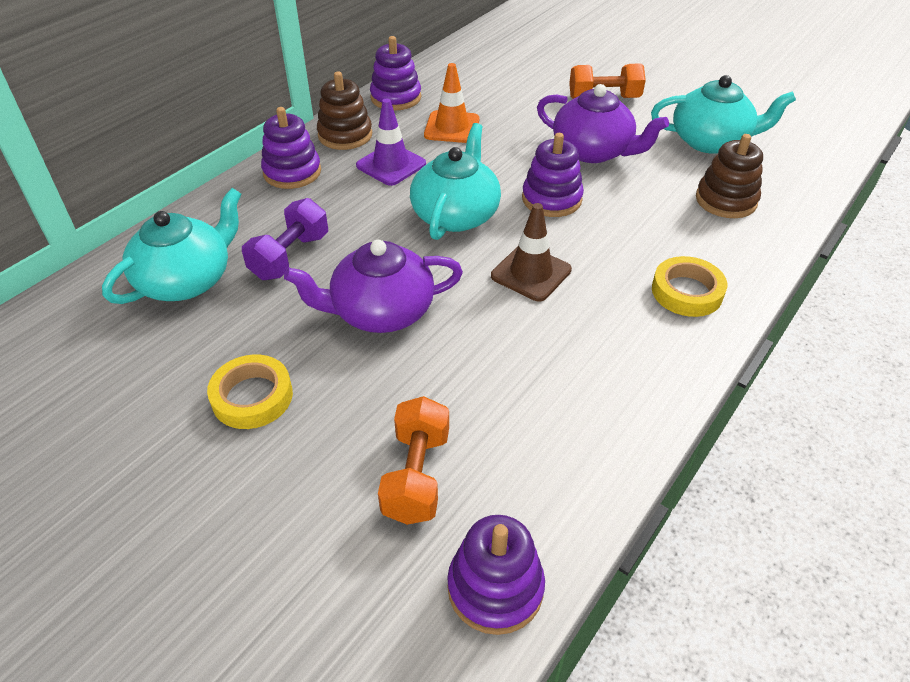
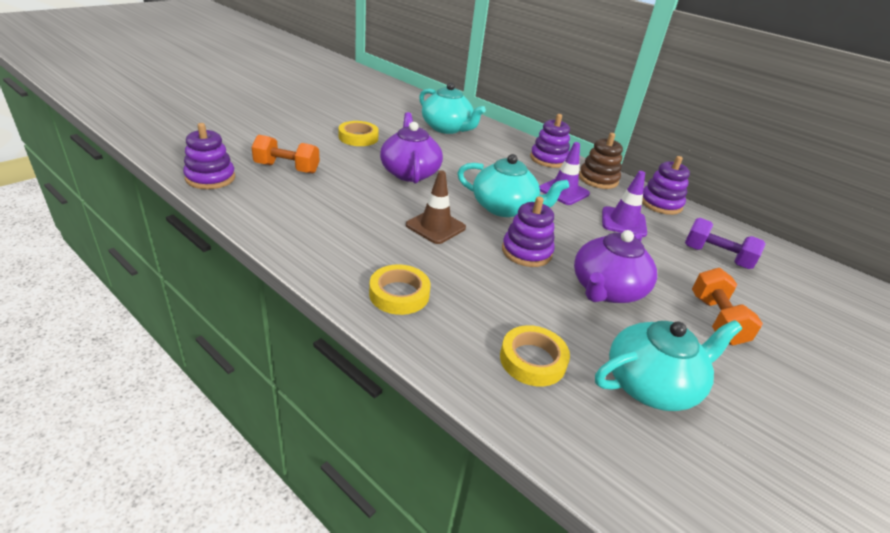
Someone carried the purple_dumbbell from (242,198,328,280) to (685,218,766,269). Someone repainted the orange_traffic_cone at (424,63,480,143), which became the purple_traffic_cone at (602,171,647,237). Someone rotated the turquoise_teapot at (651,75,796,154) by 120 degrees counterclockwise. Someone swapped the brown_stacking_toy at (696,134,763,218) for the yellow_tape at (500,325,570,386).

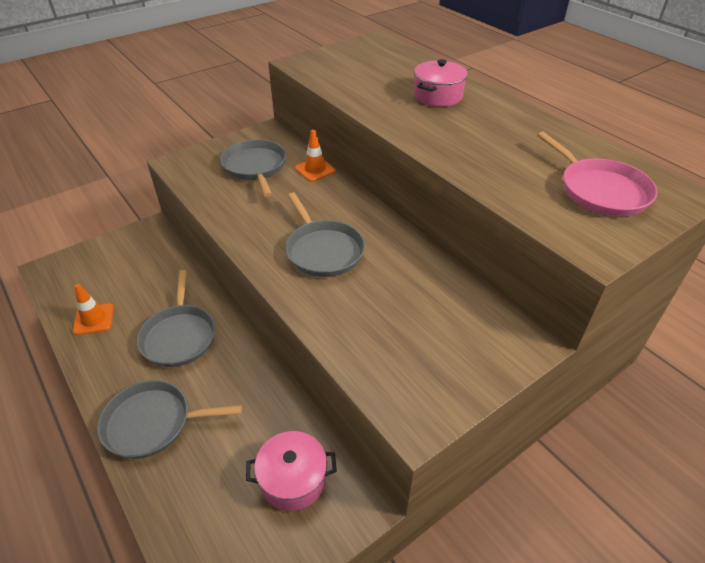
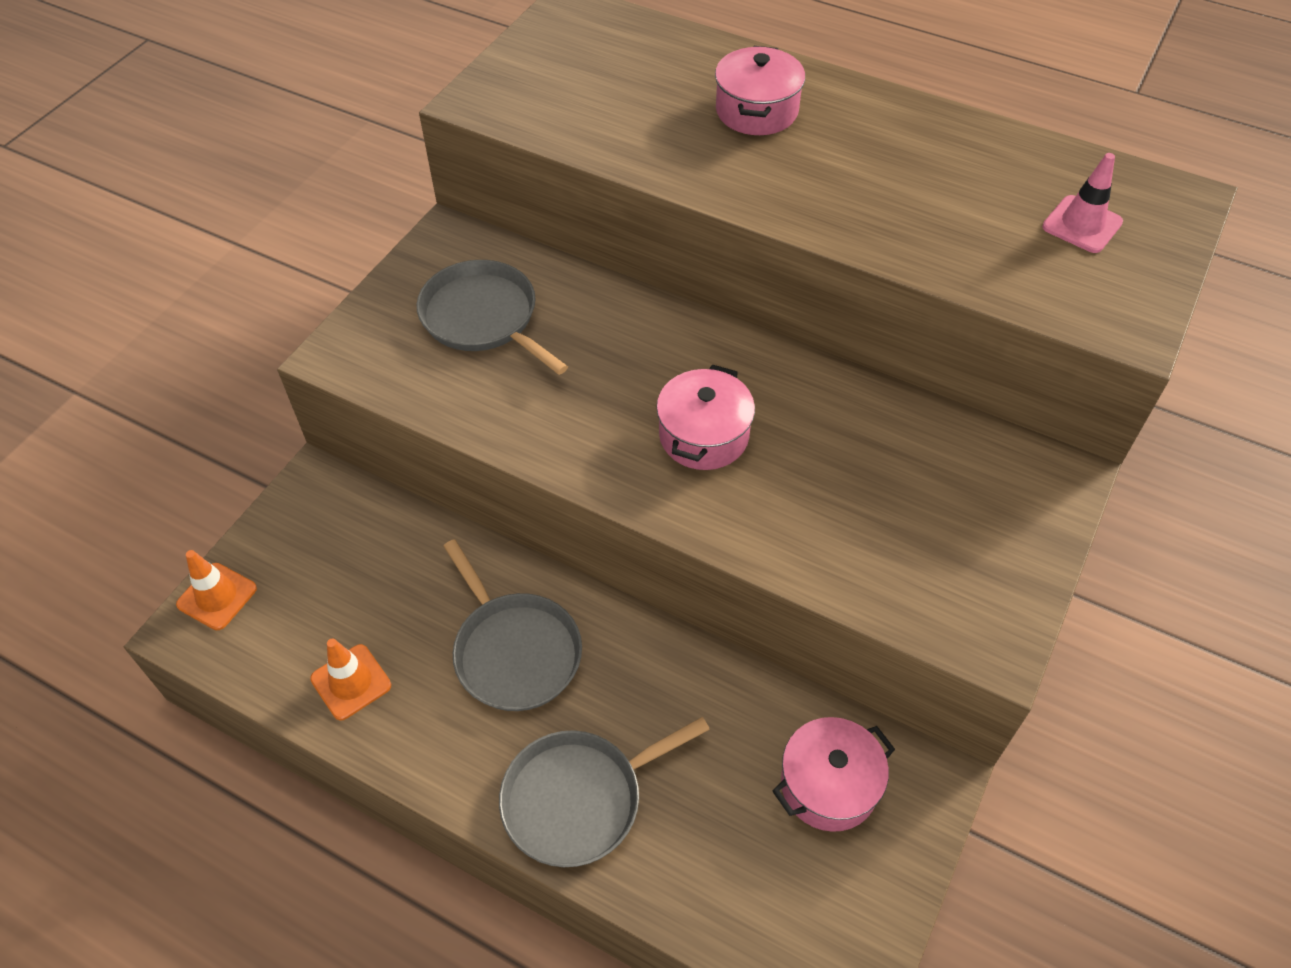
Someone swapped the grey_pan at (286,193,365,277) for the pink_pot at (656,364,755,470). Someone carried the orange_traffic_cone from (295,130,336,182) to (176,550,257,630). Someone swapped the pink_pan at (537,131,658,216) for the pink_traffic_cone at (1042,153,1123,253).

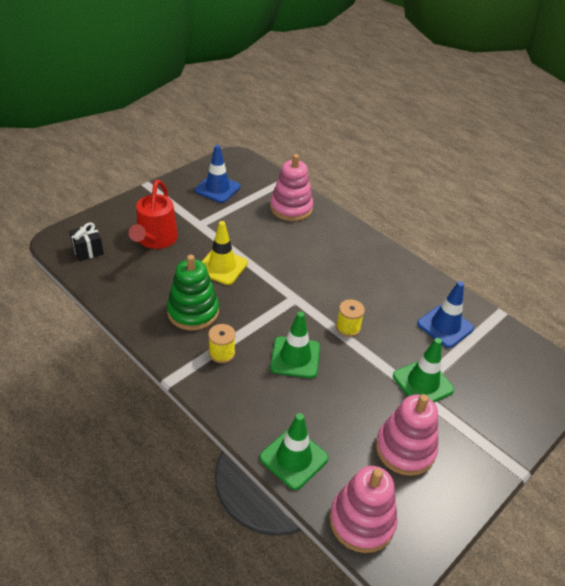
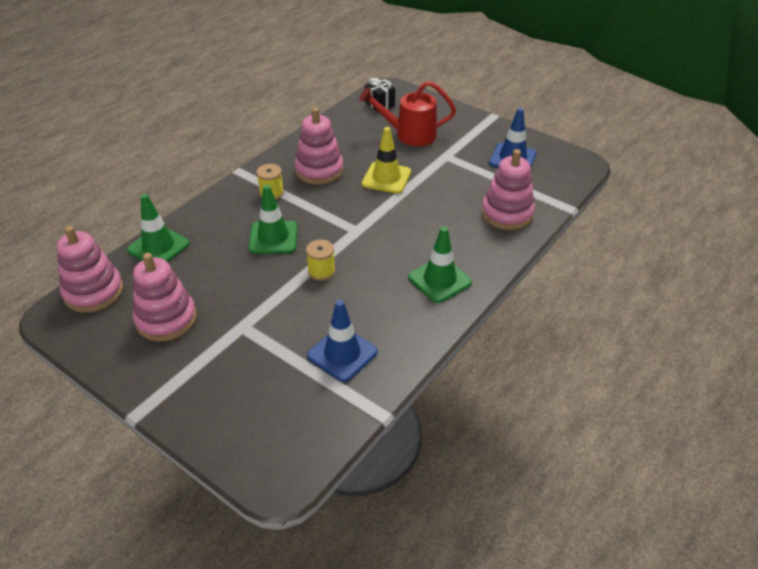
Someone repainted the green_stacking_toy at (167,255,219,330), which became the pink_stacking_toy at (295,107,344,185). Someone carried the green_traffic_cone from (393,338,454,402) to (408,226,472,303).

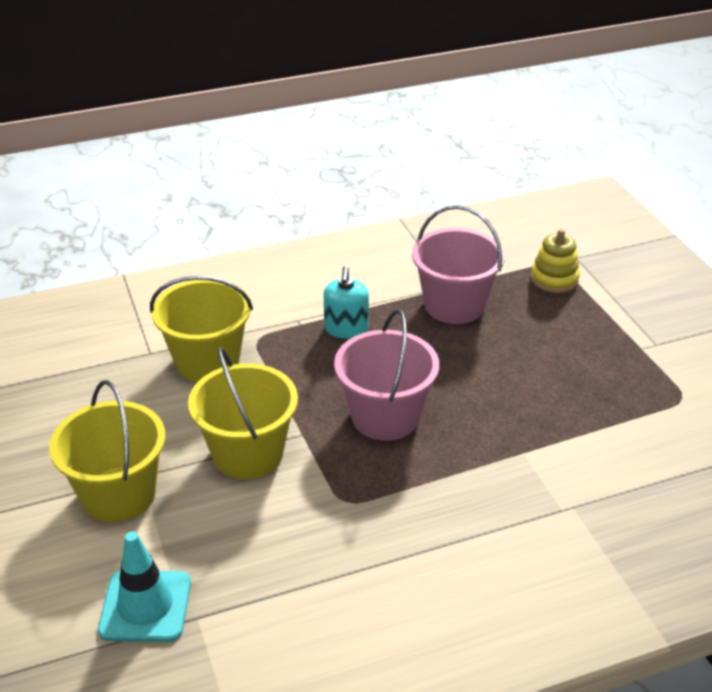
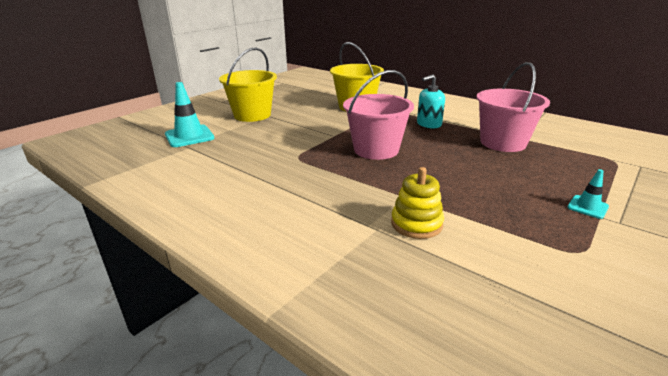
Someone took away the yellow_bucket at (188,347,298,479). Someone carried the yellow_stacking_toy from (531,229,580,293) to (391,167,444,239). Someone put down the turquoise_traffic_cone at (567,169,609,219).

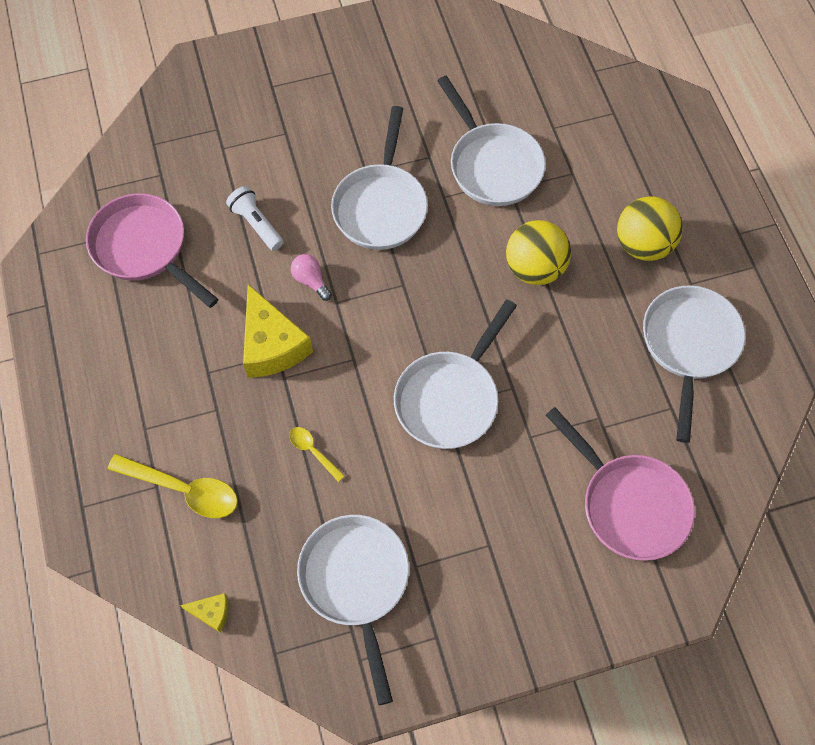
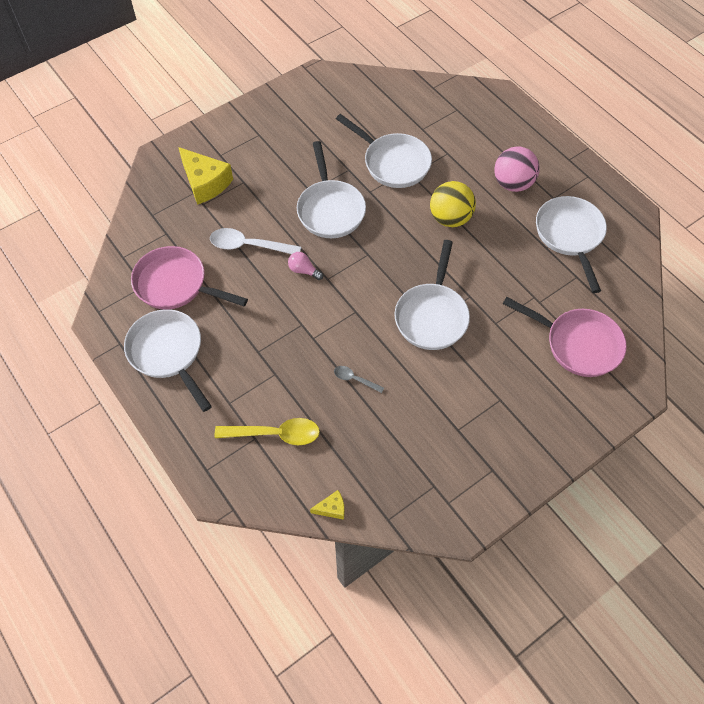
Someone swapped the white_flashlight at (226,186,284,251) for the white_spoon at (210,228,301,254). Someone carried the yellow_cheese from (243,285,313,378) to (178,147,233,205). Someone repainted the yellow_spoon at (289,427,345,482), which became the grey_spoon at (334,366,384,393). Someone carried the white_pan from (297,515,409,705) to (124,309,212,412). Someone repainted the yellow_ball at (617,197,683,261), which became the pink_ball at (494,146,540,192).

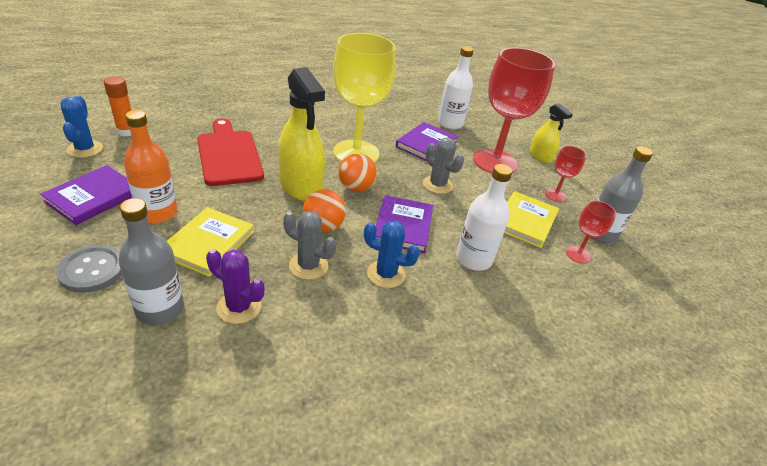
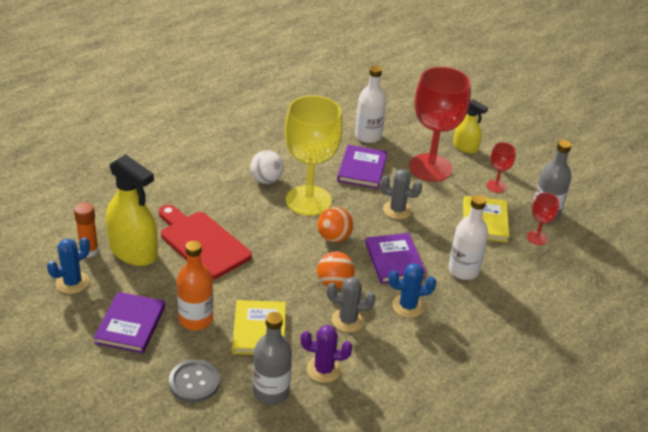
Someone rotated the blue_cactus at (60,96,103,158) by 75 degrees clockwise. Someone carried the yellow_spray_bottle from (278,67,325,201) to (106,154,158,266). Someone put down the white_ball at (250,150,284,184).

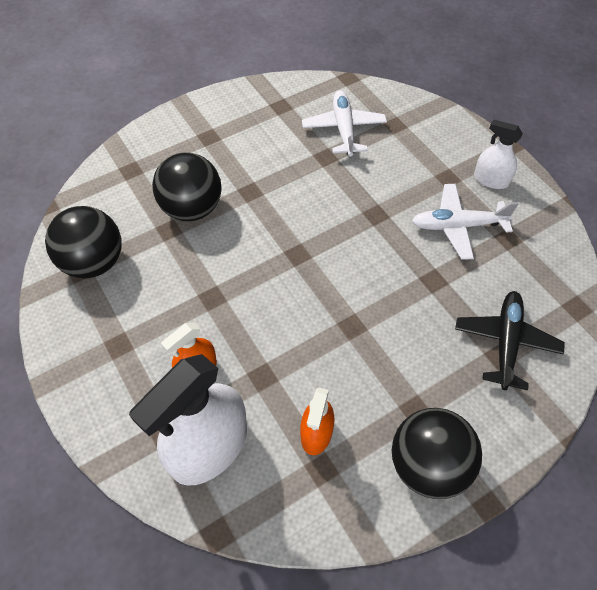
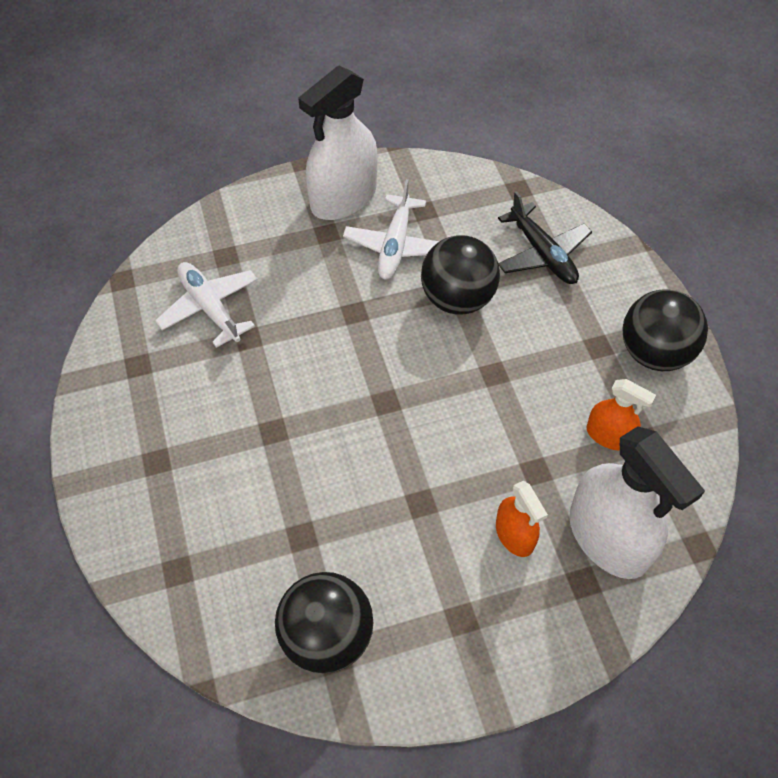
Someone carried the black_ball from (152,152,221,221) to (421,235,500,314). Someone rotated the white_plane at (302,90,387,156) by 45 degrees clockwise. Someone rotated the black_plane at (455,291,565,390) by 150 degrees counterclockwise. Someone scaled the white_spray_bottle at (474,119,523,189) by 1.91.

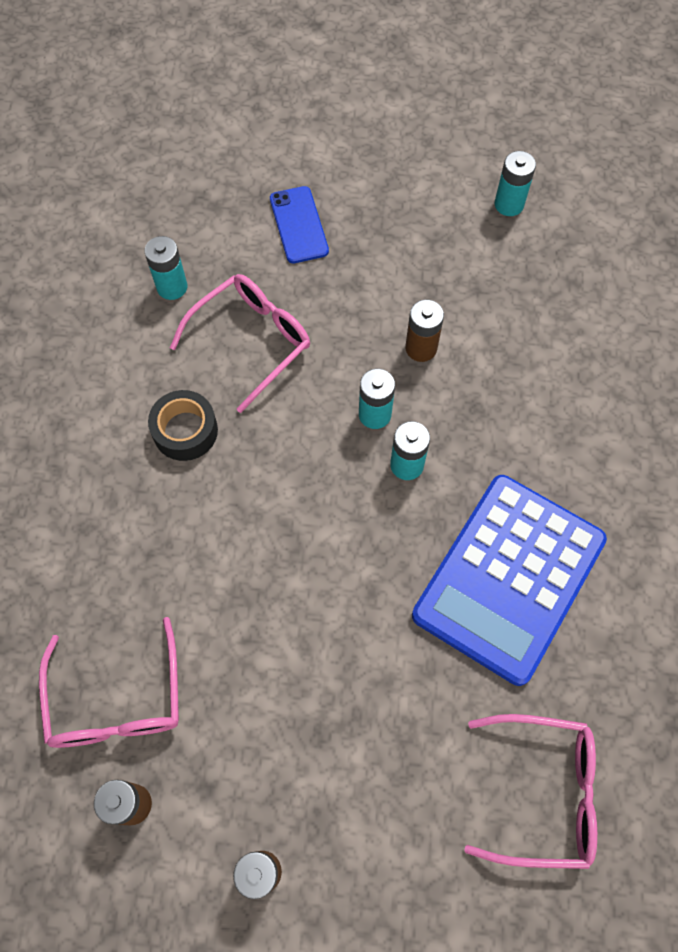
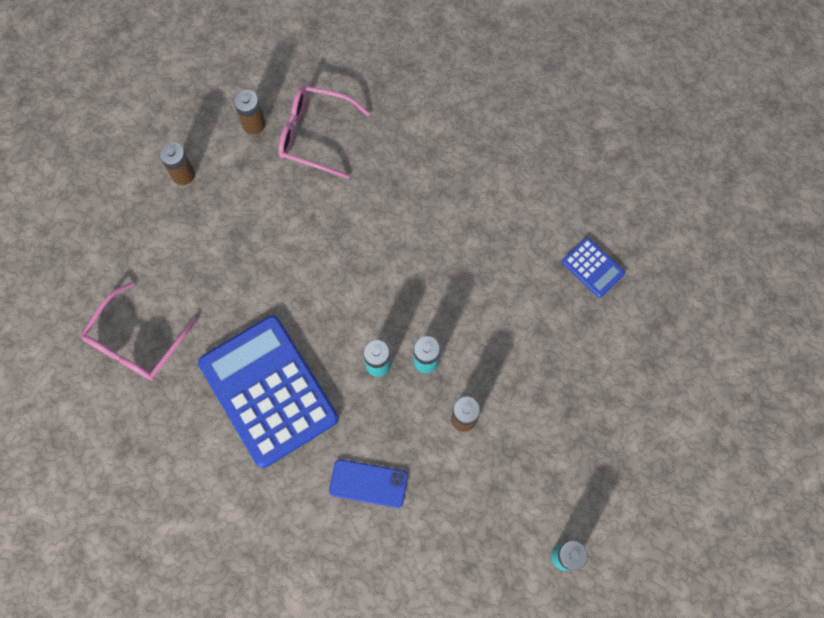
Someone swapped the turquoise_battery at (144,236,187,300) for the blue_calculator at (562,237,625,298). Someone took away the black_tape at (148,390,218,461). Someone took away the pink_glasses at (170,274,310,413). Someone carried the blue_phone from (270,186,329,264) to (329,459,408,508).

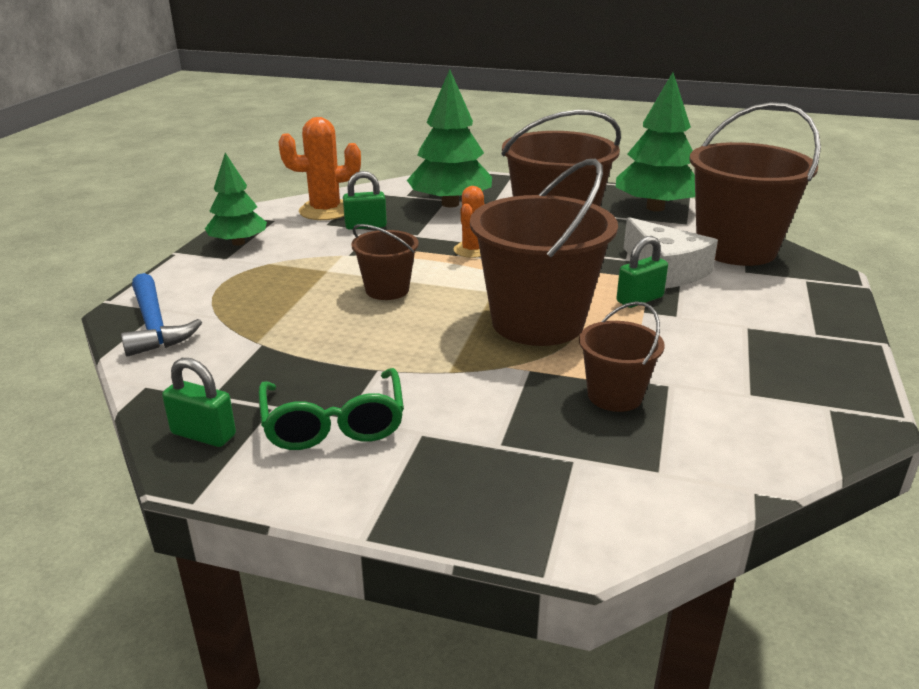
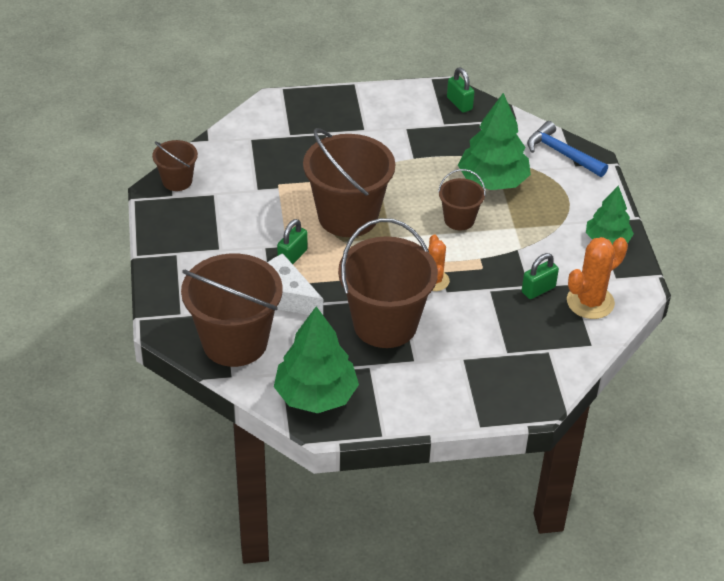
Someone rotated the green_padlock at (162,358,236,447) by 60 degrees clockwise. Someone took away the green_glasses at (258,368,404,450). Someone carried the green_tree from (407,70,492,208) to (458,93,531,190). Someone carried the brown_bucket from (579,302,665,412) to (152,140,198,191).

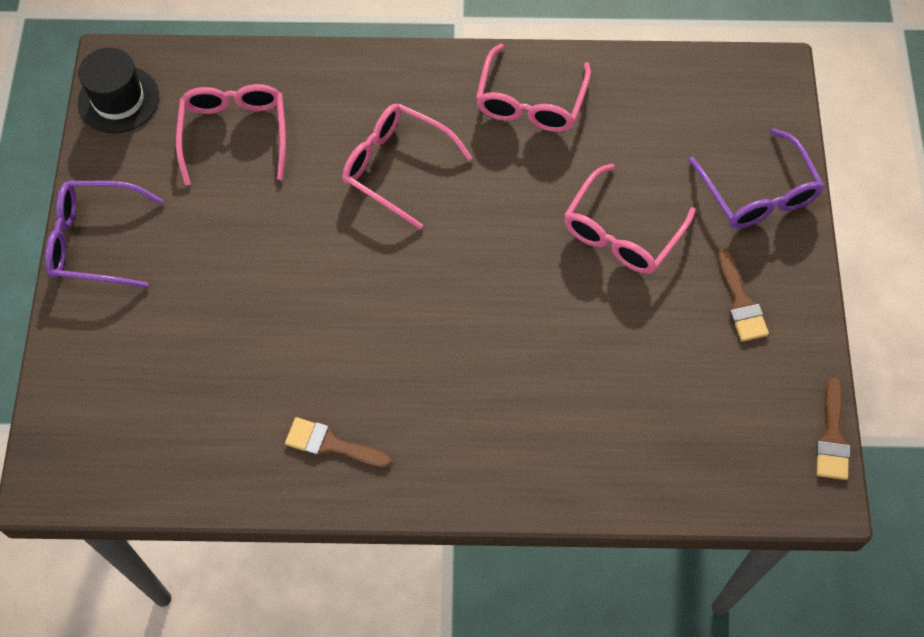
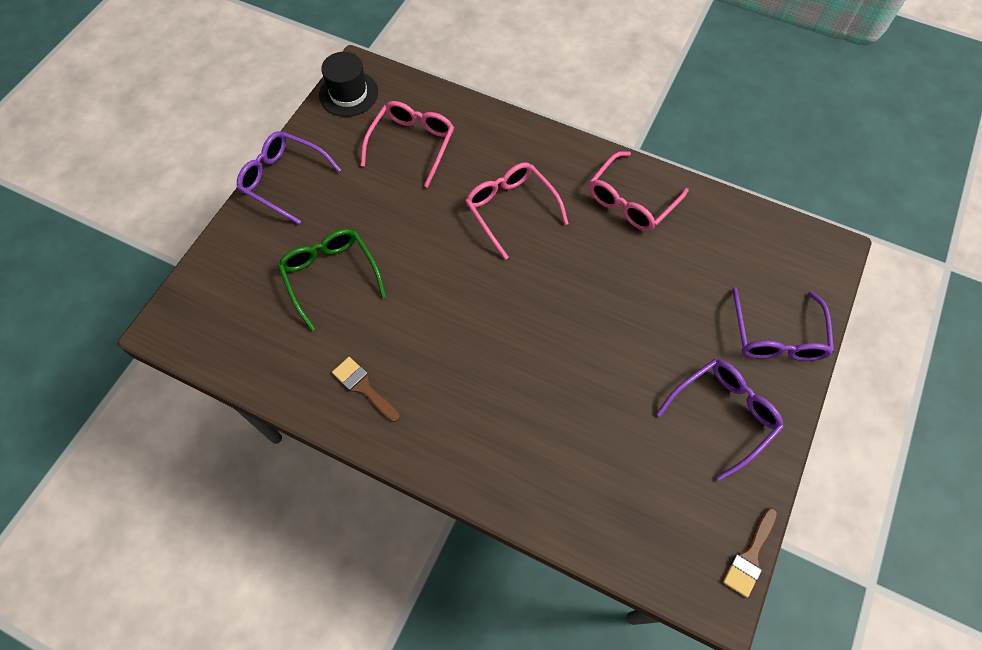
Someone took away the pink_glasses at (564,164,695,274). Someone swapped the brown_brush at (717,249,769,342) for the purple_glasses at (656,359,784,481). Someone put down the green_glasses at (278,229,387,331).

